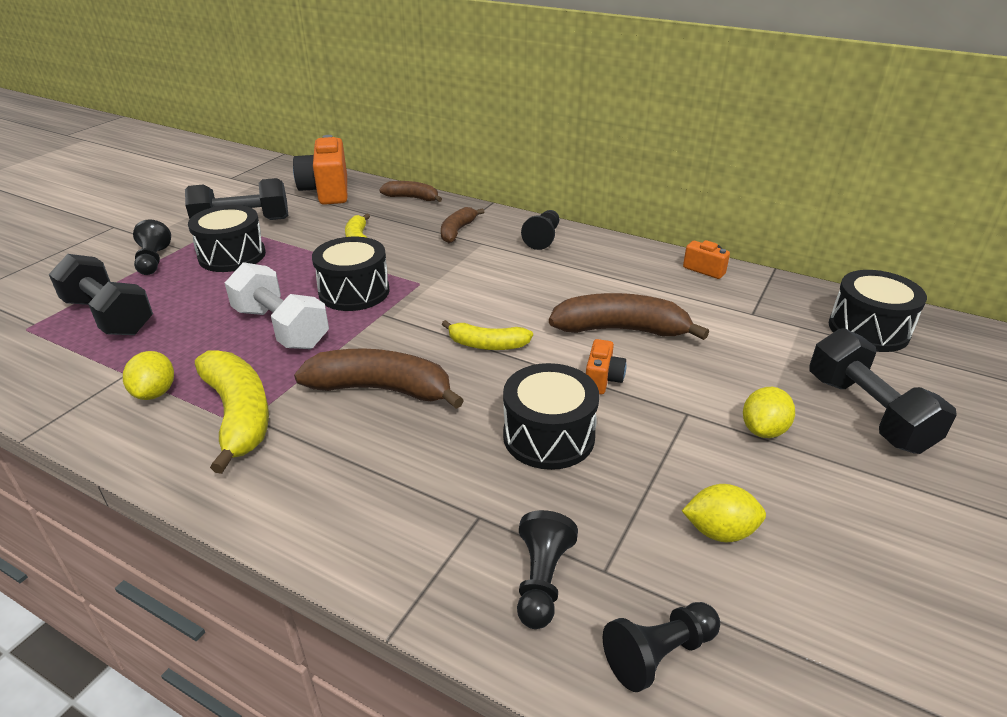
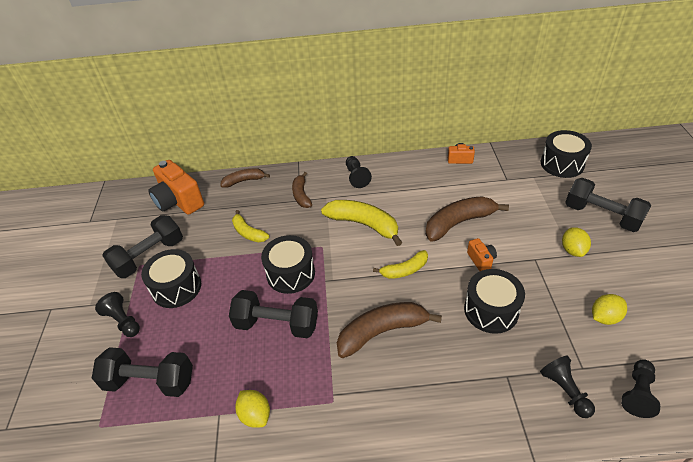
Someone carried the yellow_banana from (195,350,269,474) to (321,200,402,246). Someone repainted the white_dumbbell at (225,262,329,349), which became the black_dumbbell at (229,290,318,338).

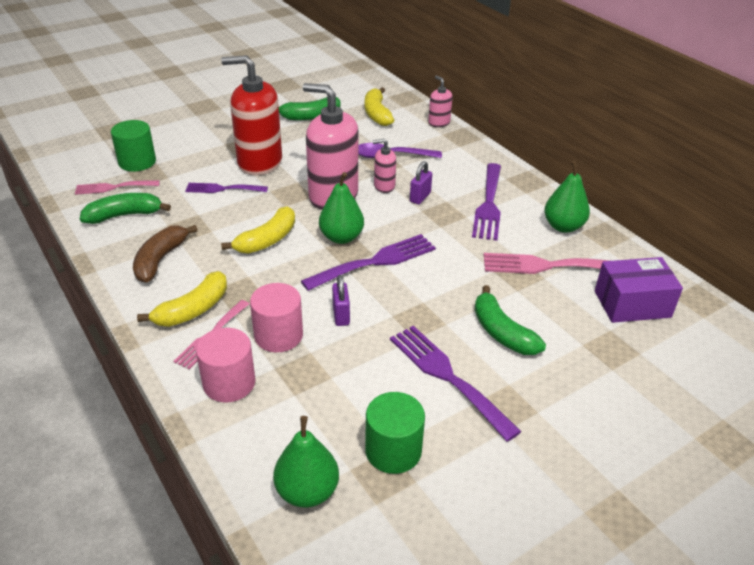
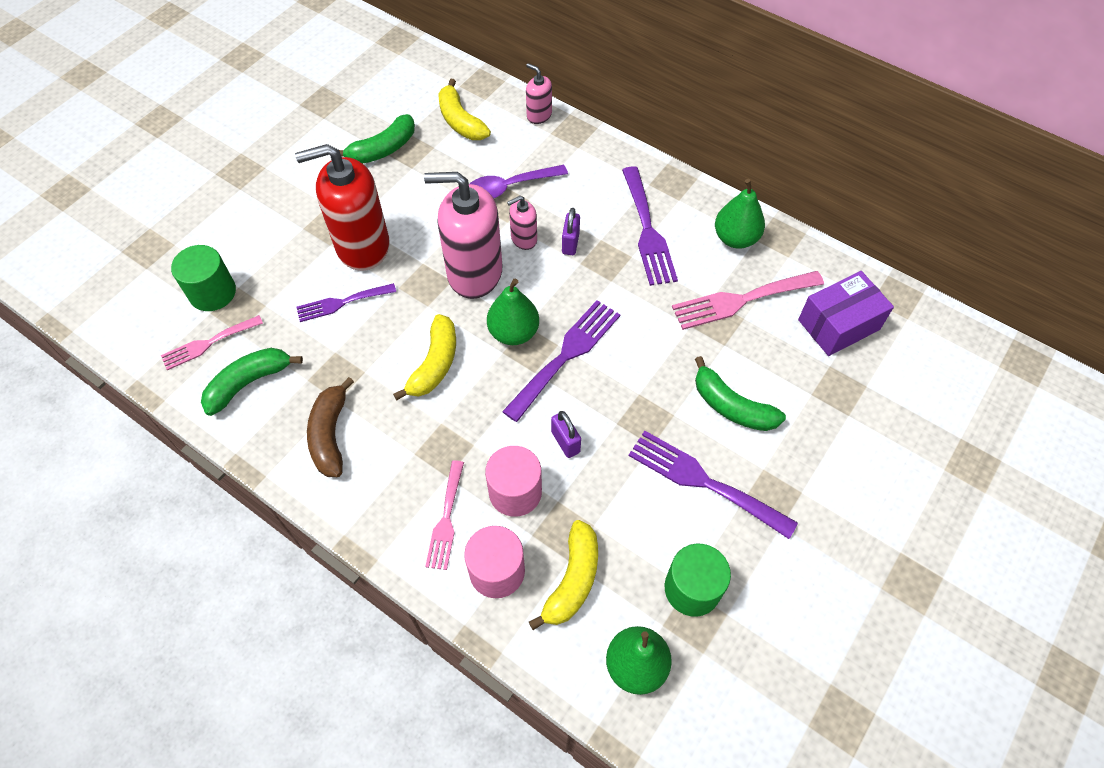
Someone carried the yellow_banana from (137,271,227,327) to (529,520,598,630).

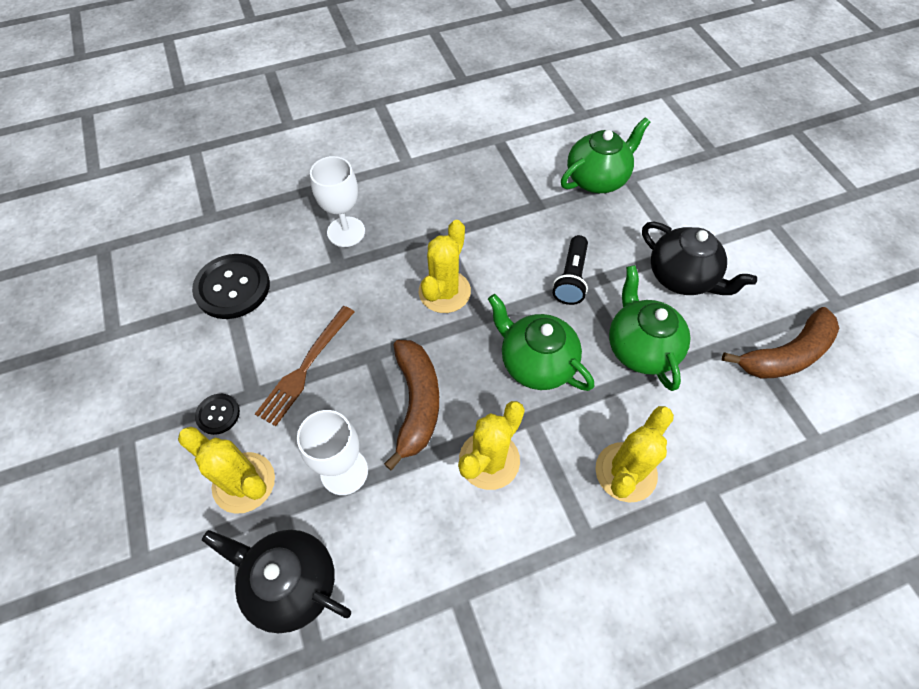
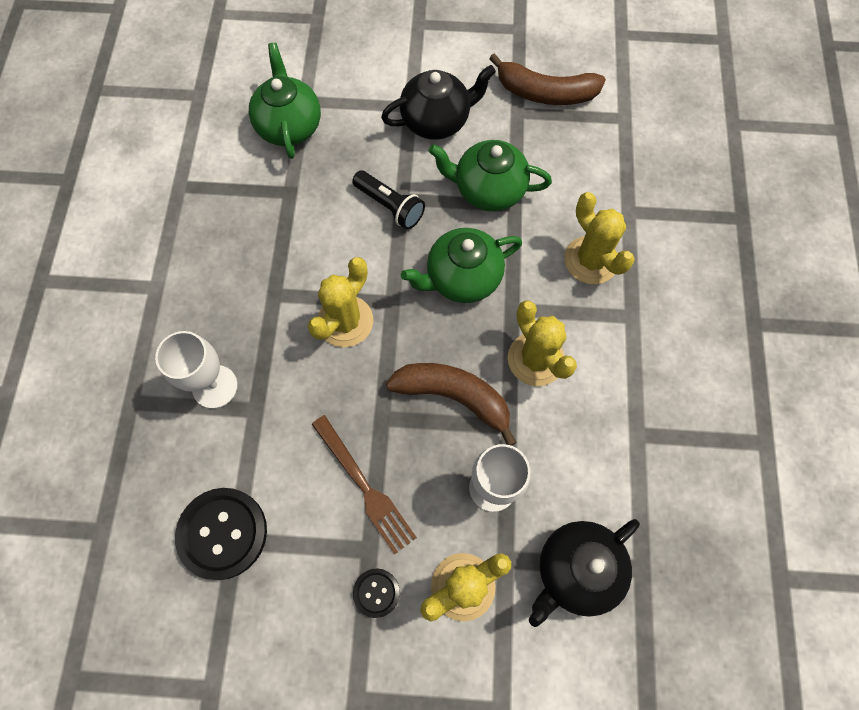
Someone rotated the yellow_cactus at (419,220,471,313) by 75 degrees clockwise. Someone rotated the brown_banana at (722,307,839,379) by 105 degrees clockwise.

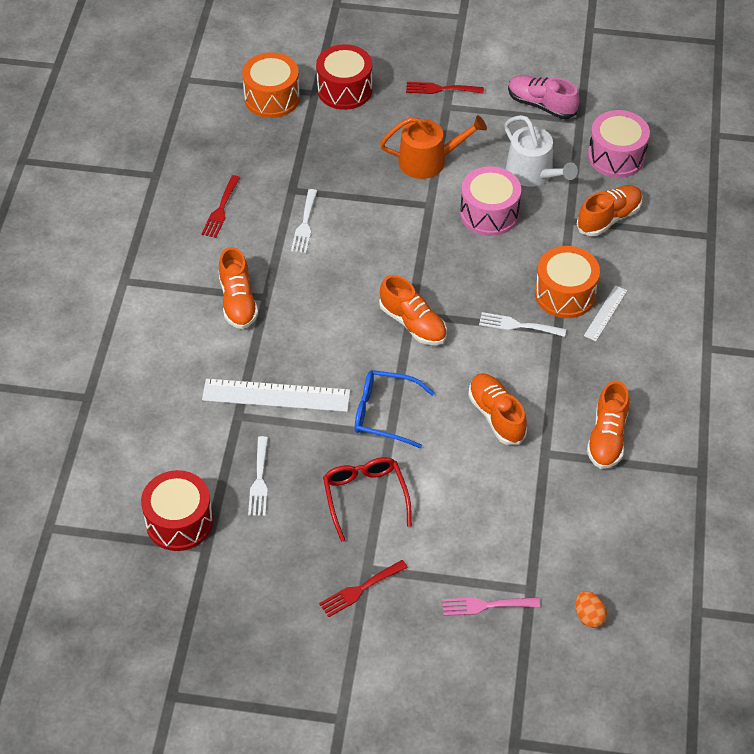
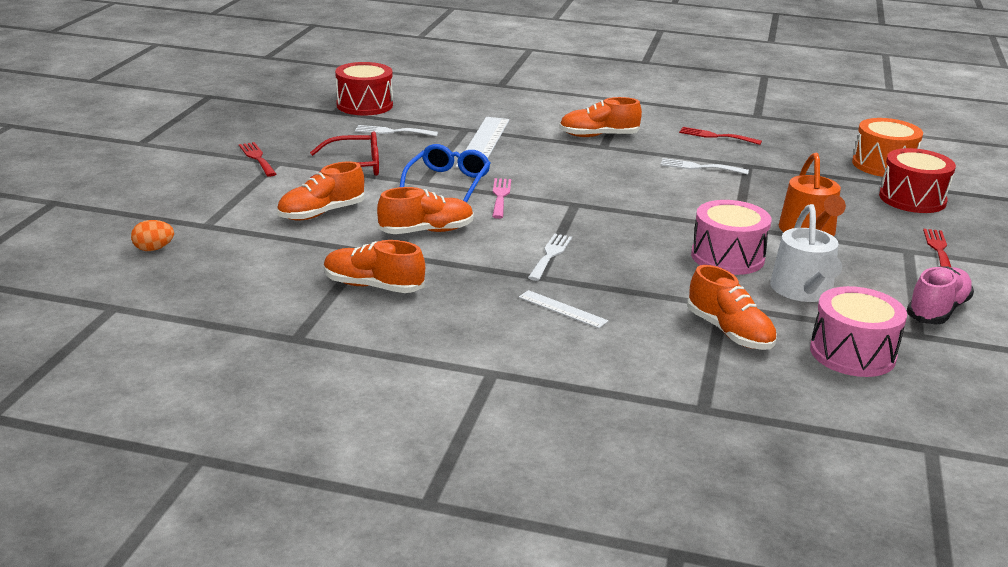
Someone carried the orange_shoe from (379,275,447,345) to (277,162,364,221). Someone carried the pink_fork from (442,597,540,616) to (492,178,511,219). Someone rotated the white_watering_can at (504,115,578,187) by 60 degrees counterclockwise. Someone took away the orange_drum at (535,246,600,318).

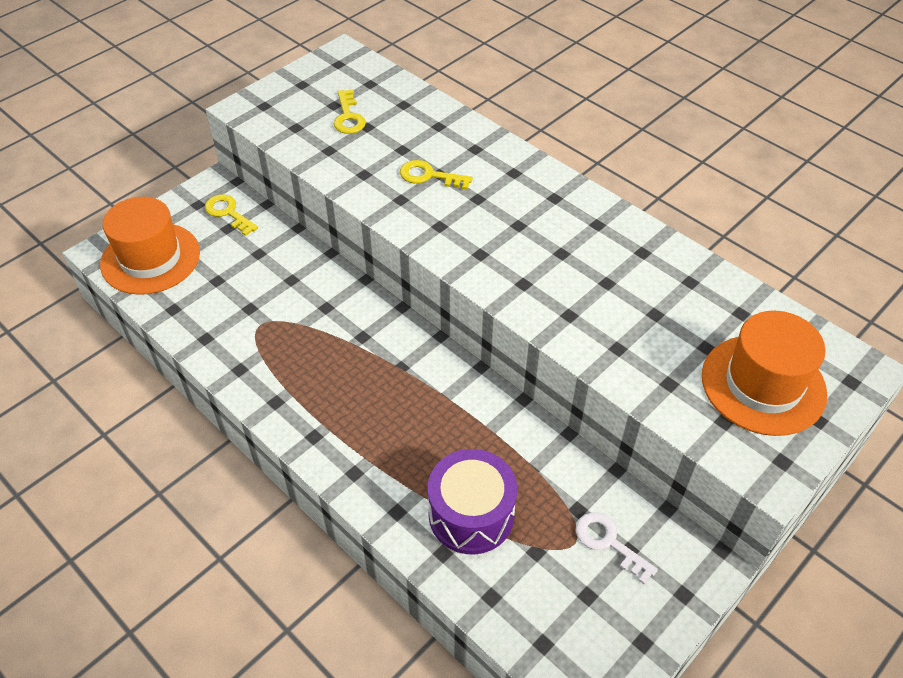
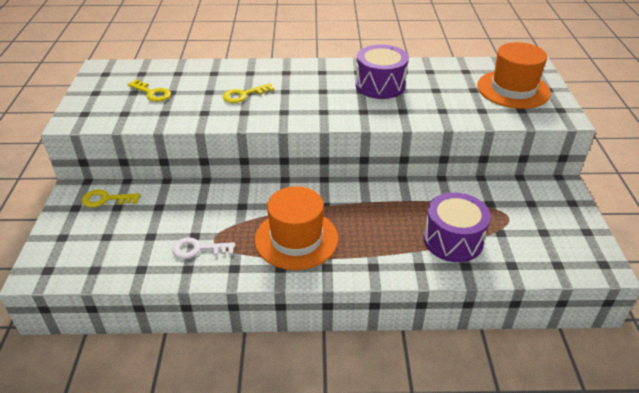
Someone carried the orange_hat from (100,197,200,295) to (255,186,339,270). Someone carried the white_key from (576,512,658,584) to (172,237,235,259). Someone put down the purple_drum at (356,45,409,99).

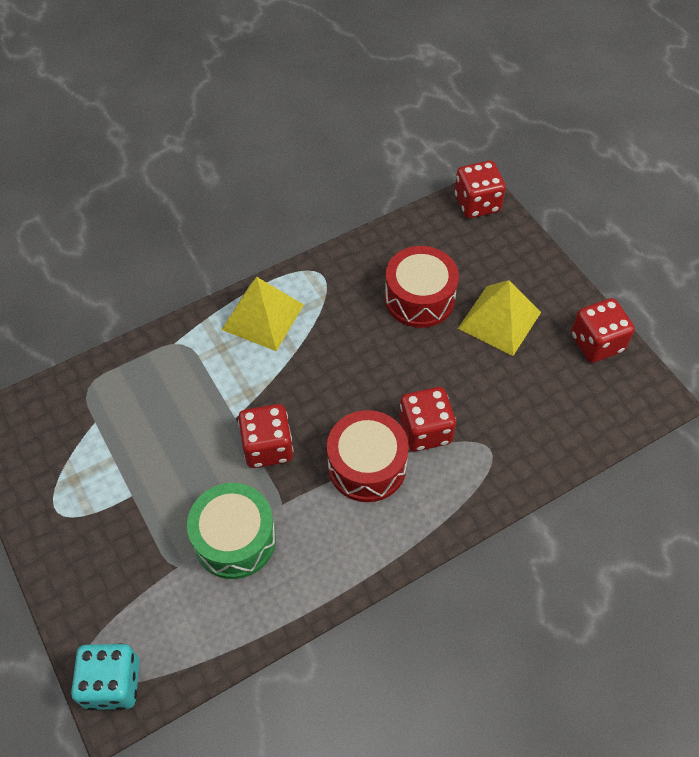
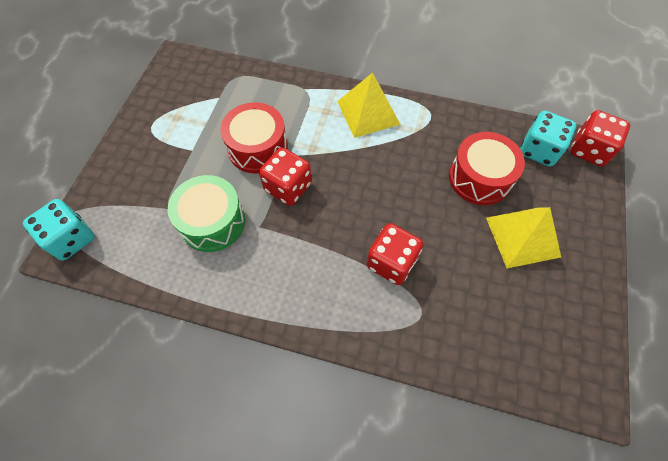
Someone carried the red_drum from (327,410,409,502) to (220,102,288,174). Someone took away the red_dice at (571,298,635,363). Someone put down the turquoise_dice at (520,111,576,167).

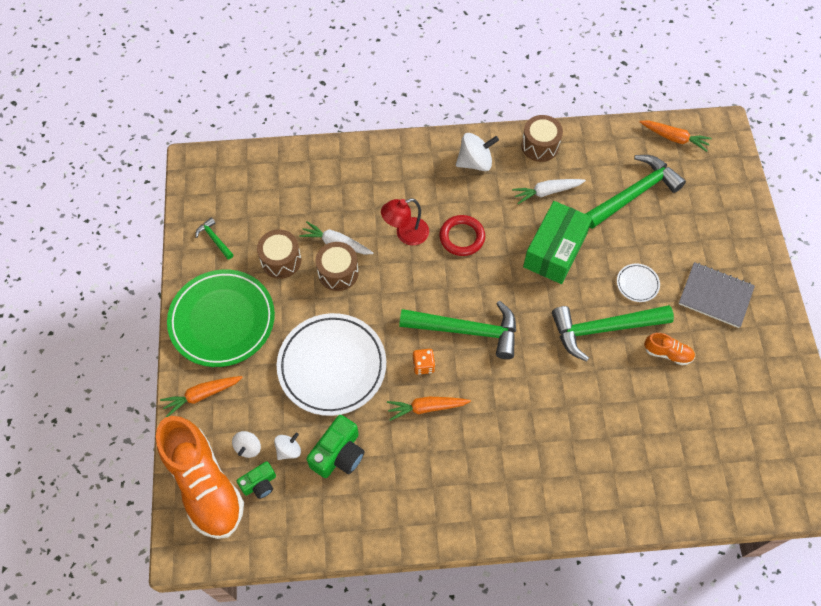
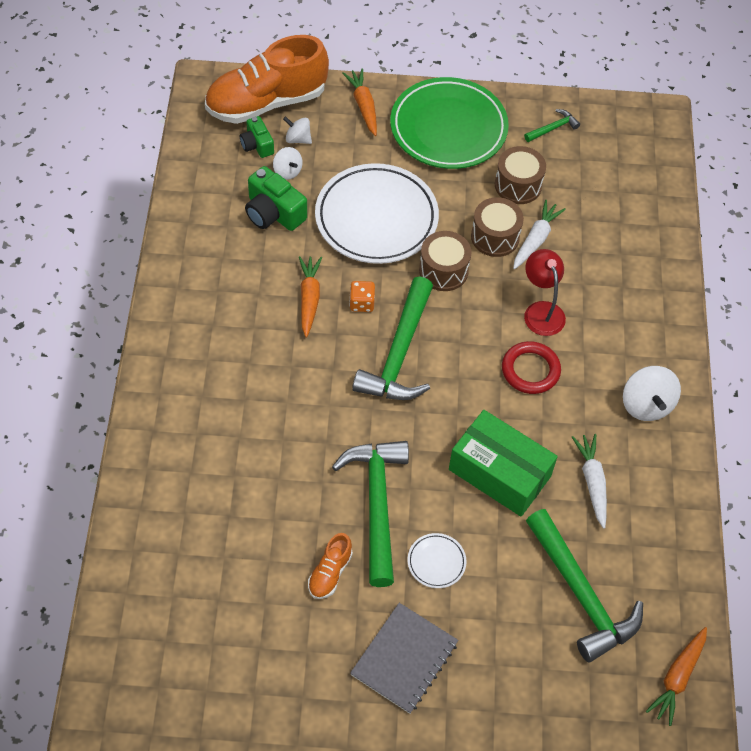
Someone carried the brown_drum from (521,115,563,162) to (419,231,472,291).

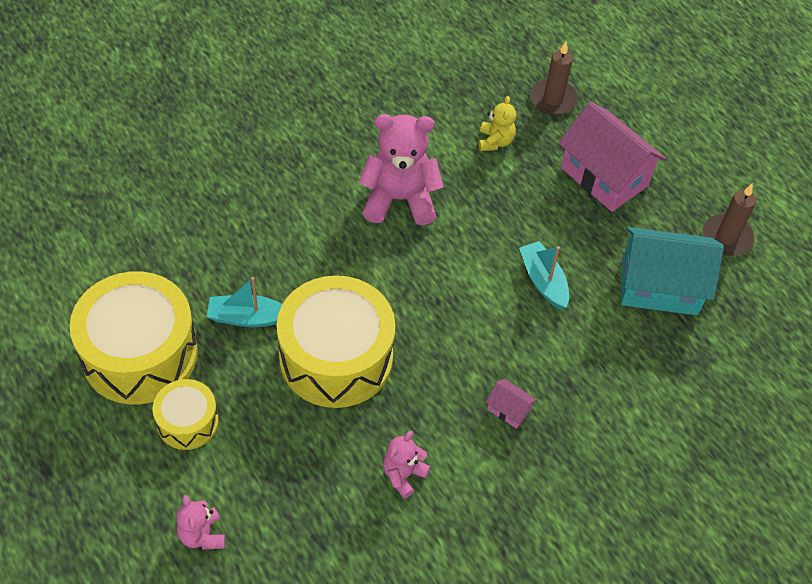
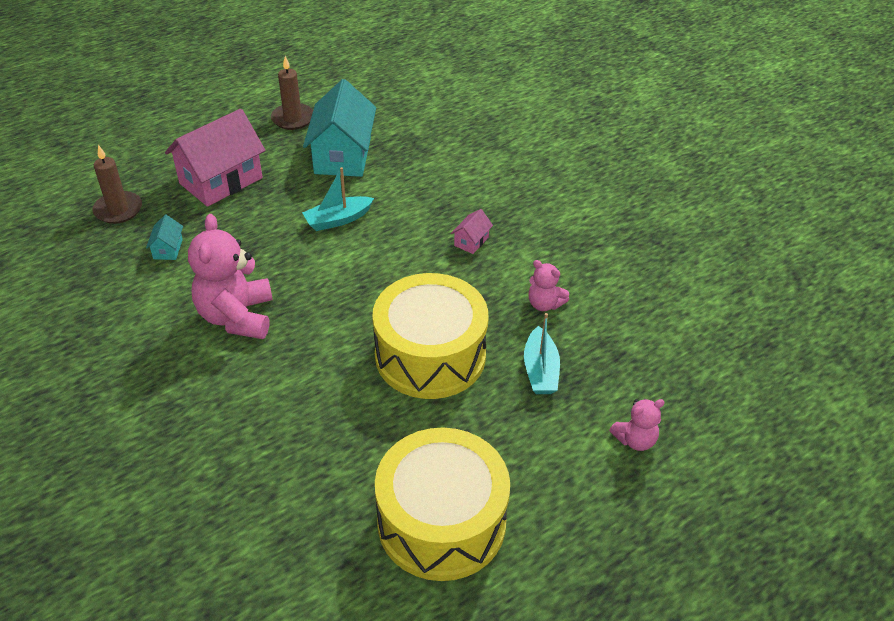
Someone took away the yellow_drum at (152,379,218,450). Someone carried the turquoise_boat from (207,277,282,327) to (524,313,560,394). Someone swapped the yellow_teddy_bear at (479,96,516,151) for the turquoise_house at (146,215,183,260).

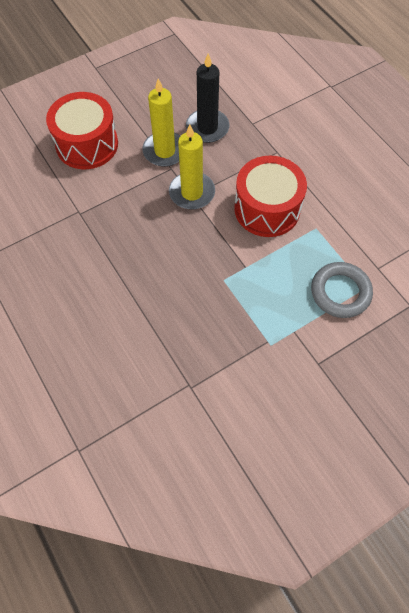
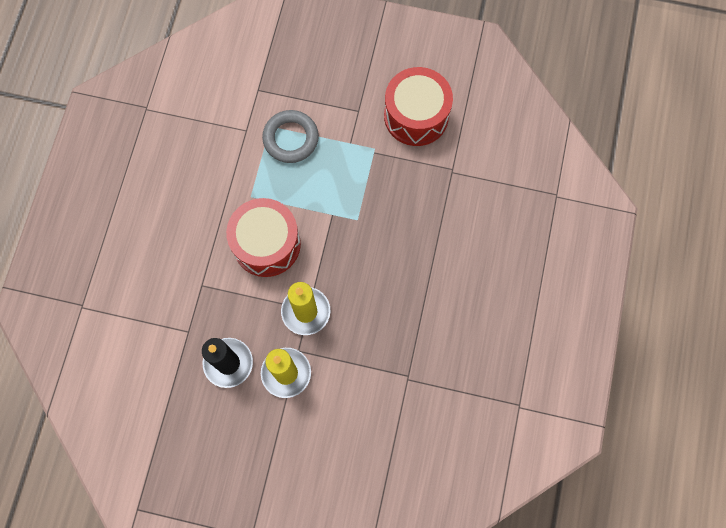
Someone carried the red_drum from (46,92,118,169) to (384,67,453,146).

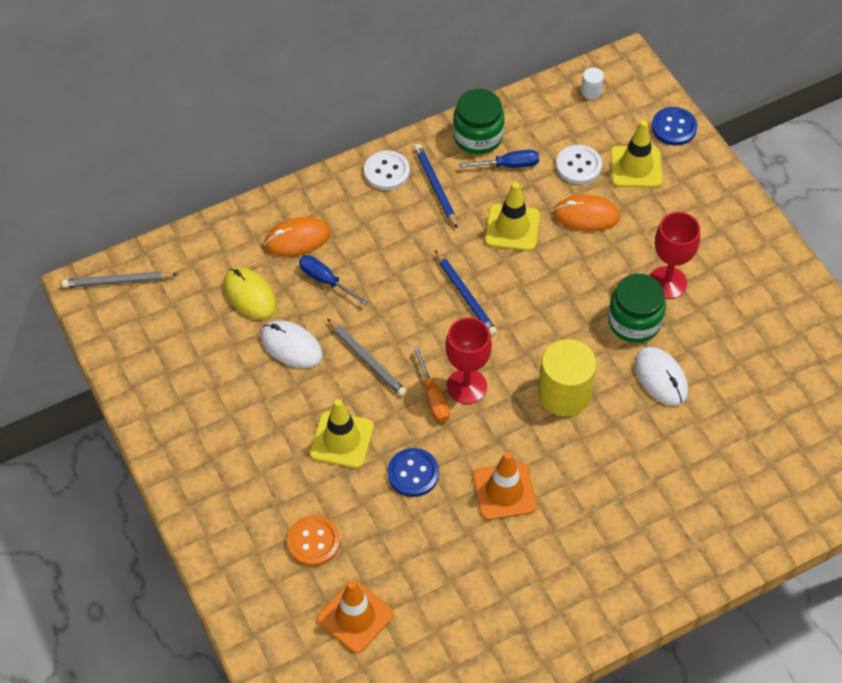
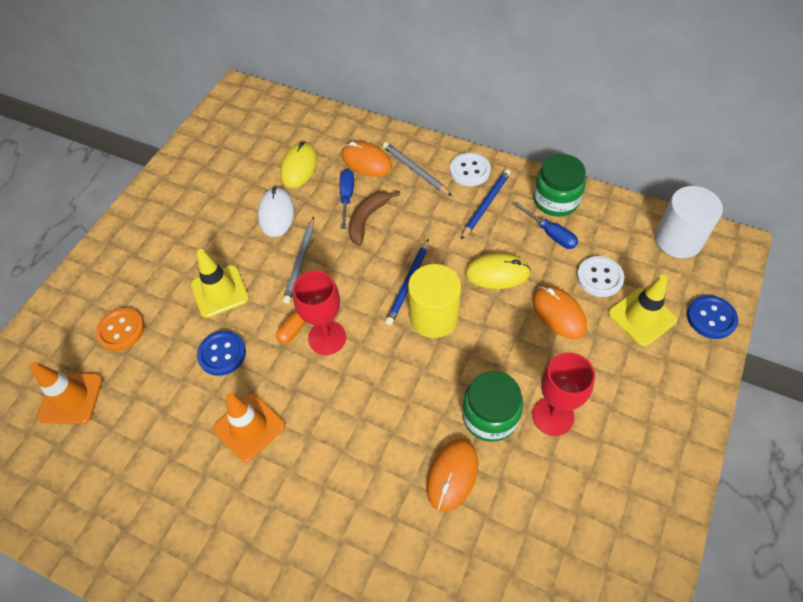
Someone carried the grey_pencil from (62,272,178,288) to (383,142,452,196). Someone swapped the yellow_traffic_cone at (485,182,540,251) for the yellow_mouse at (465,253,531,289). Someone carried the yellow_cylinder from (538,339,597,416) to (408,264,461,338). Someone scaled the white_cylinder at (581,67,604,99) by 2.28. Someone repainted the white_mouse at (634,347,688,406), which became the orange_mouse at (427,439,478,512). Someone put down the brown_banana at (349,191,400,246).

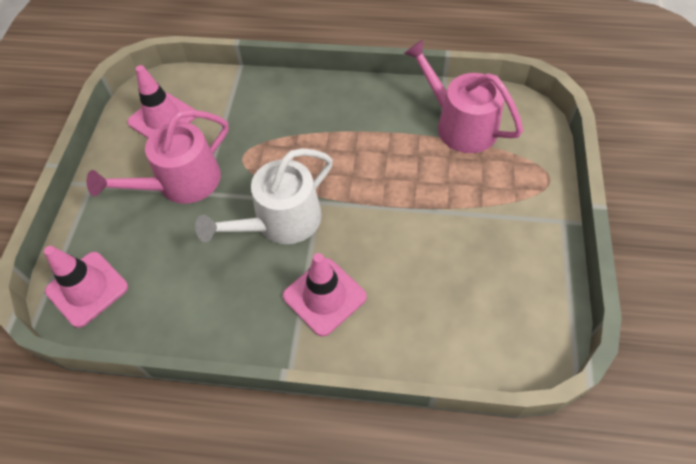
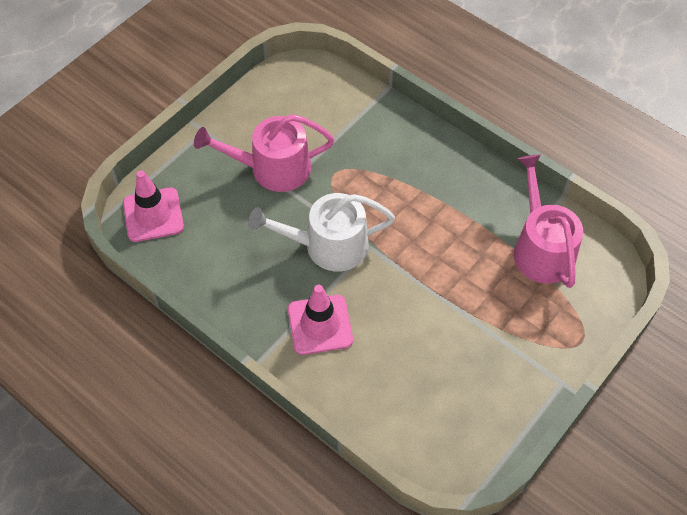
Someone took away the pink_traffic_cone at (127,65,196,138).

